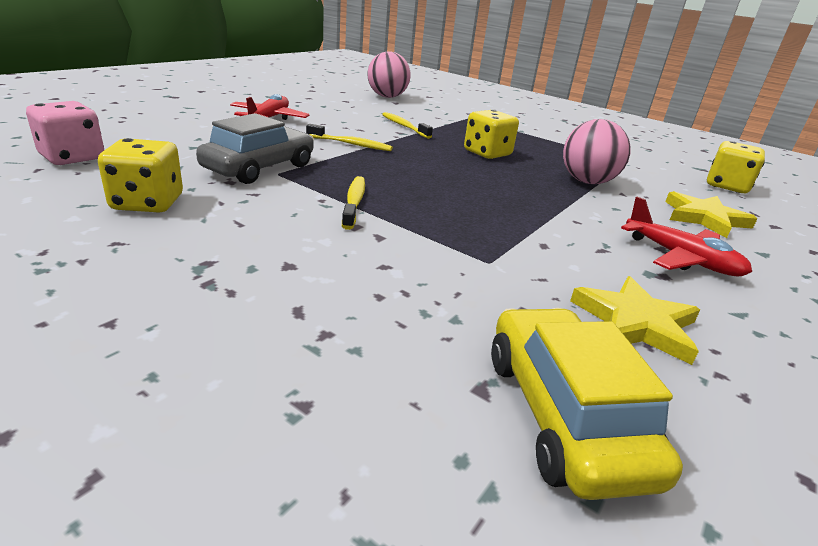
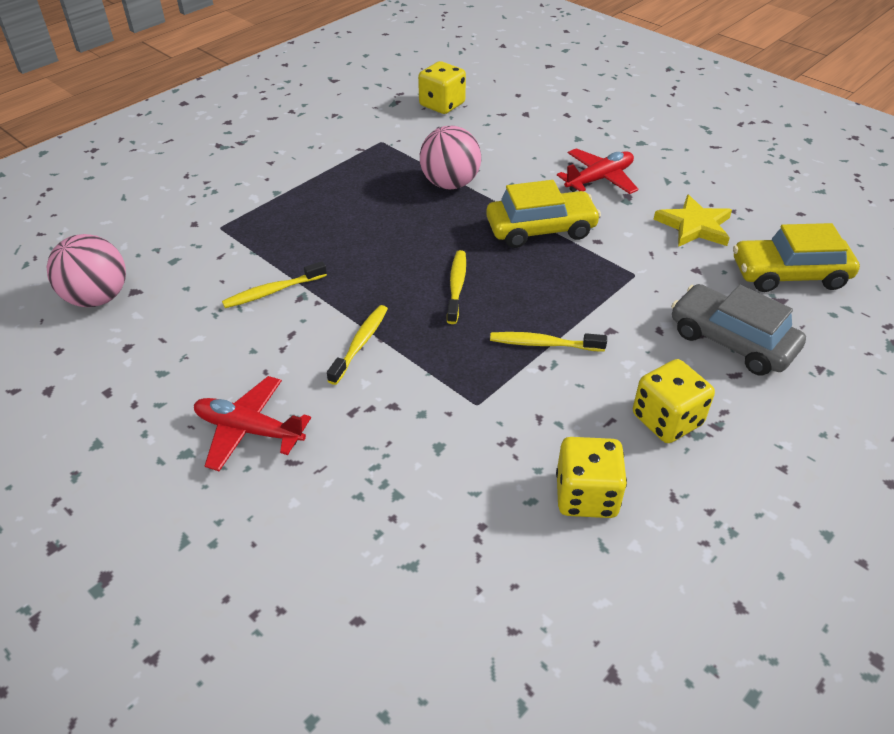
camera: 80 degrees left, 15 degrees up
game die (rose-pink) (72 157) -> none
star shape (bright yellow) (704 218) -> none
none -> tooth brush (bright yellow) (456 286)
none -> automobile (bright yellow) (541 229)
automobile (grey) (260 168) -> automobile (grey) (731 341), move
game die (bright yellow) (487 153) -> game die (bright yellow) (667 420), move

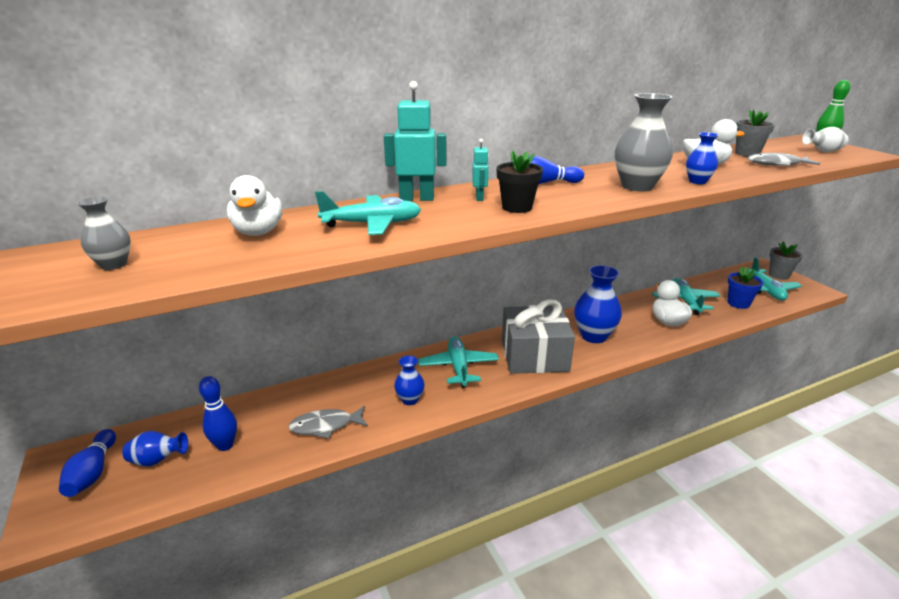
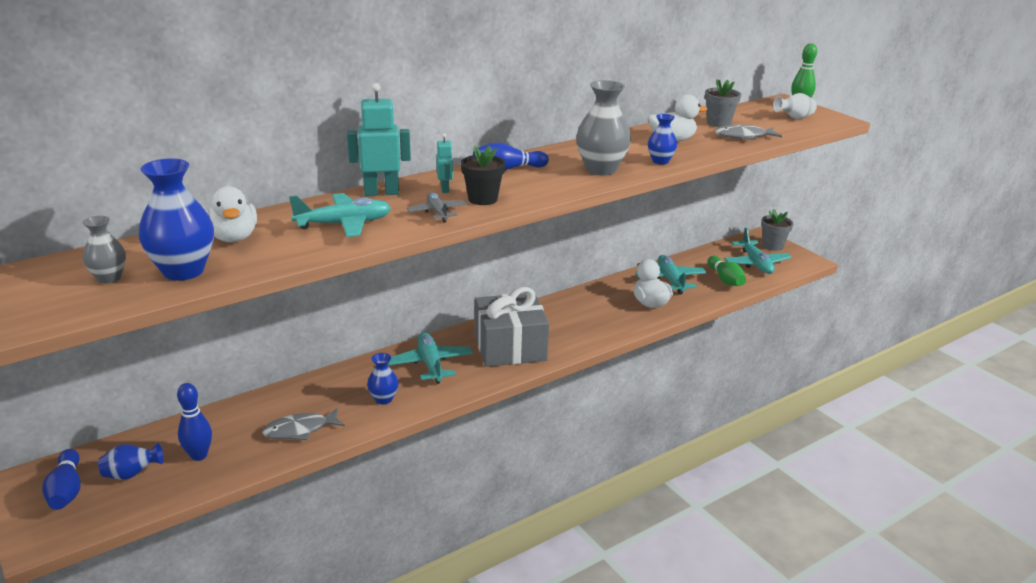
camera: 10 degrees left, 0 degrees up
none -> aeroplane (grey) (437 212)
flower vase (cobalt) (593 336) -> flower vase (cobalt) (183 271), move
flower pot (cobalt) (738 303) -> skittle (green) (725 279)

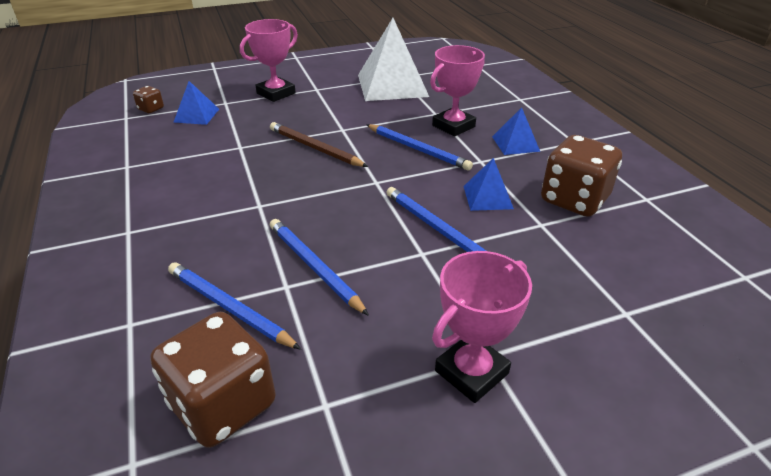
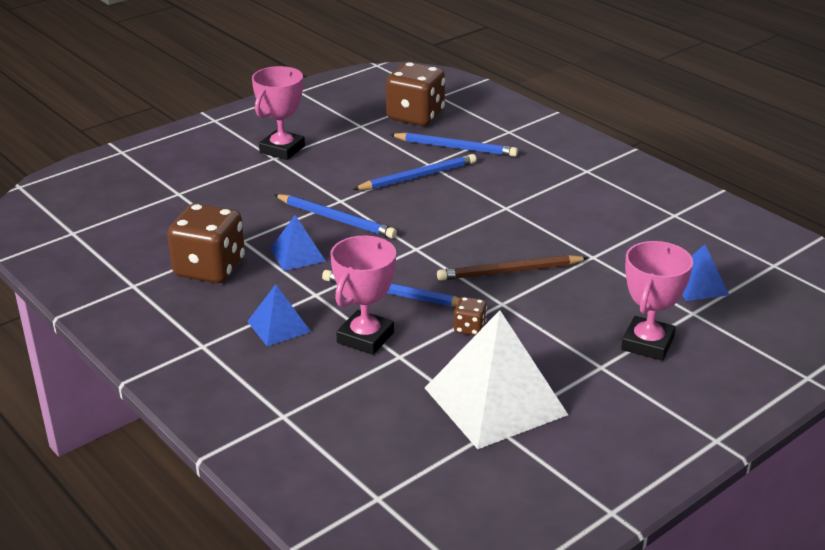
camera: 160 degrees right, 5 degrees down
game die (dark brown) (151 109) -> game die (dark brown) (469 328), move
lead pencil (dark brown) (315 148) -> lead pencil (dark brown) (510 271), 150 degrees clockwise
lead pencil (cobalt) (315 267) -> lead pencil (cobalt) (418 177), 60 degrees counterclockwise

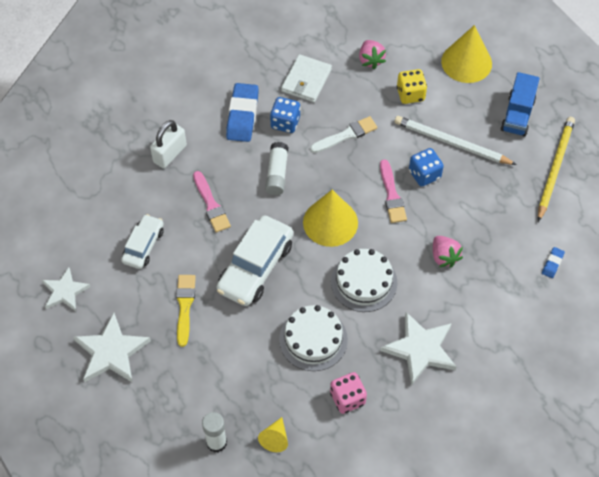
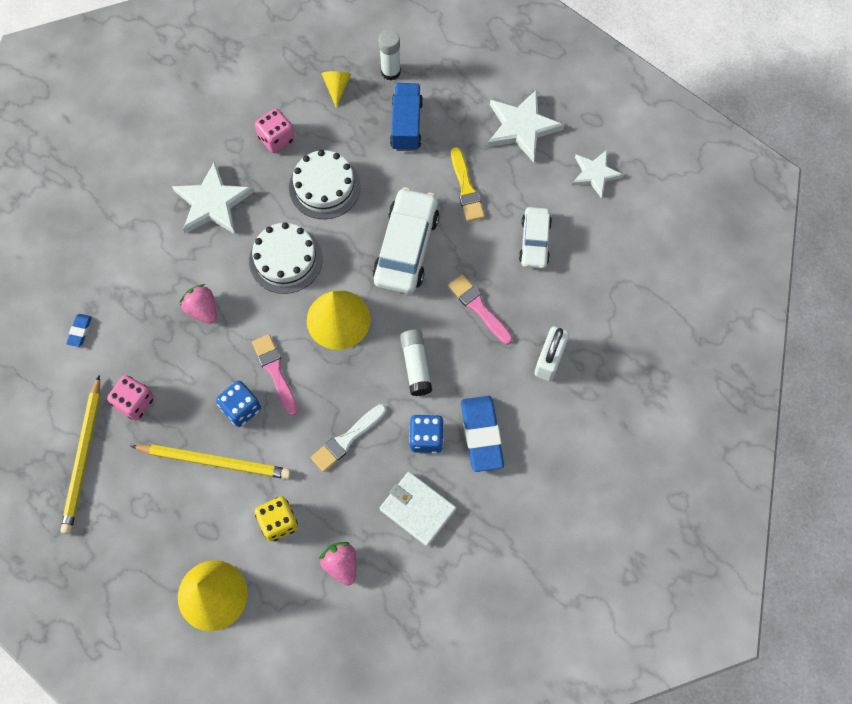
camera: 165 degrees right, 10 degrees up
none -> game die (rose-pink) (135 402)
lorry (cobalt) (517 115) -> lorry (cobalt) (406 125), move
lead pencil (pure white) (451 143) -> lead pencil (bright yellow) (215 461)
wallet (pure white) (306 80) -> wallet (pure white) (417 509), 60 degrees counterclockwise

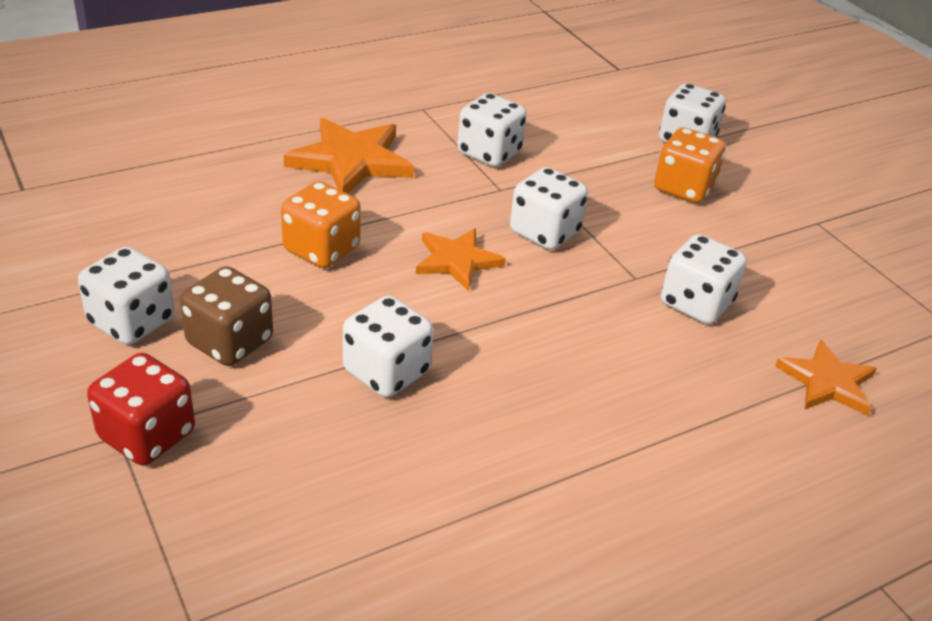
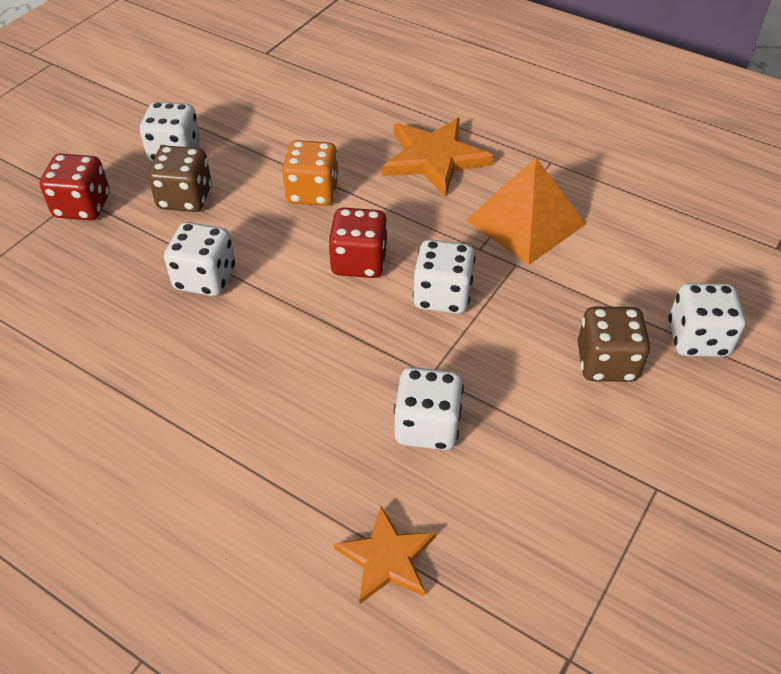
camera: 65 degrees right, 10 degrees up
star shape (orange) (457 261) -> game die (crimson) (359 262)
game die (pure white) (489 153) -> solid pyramid (orange) (525 222)
game die (orange) (683 188) -> game die (dark brown) (606 363)

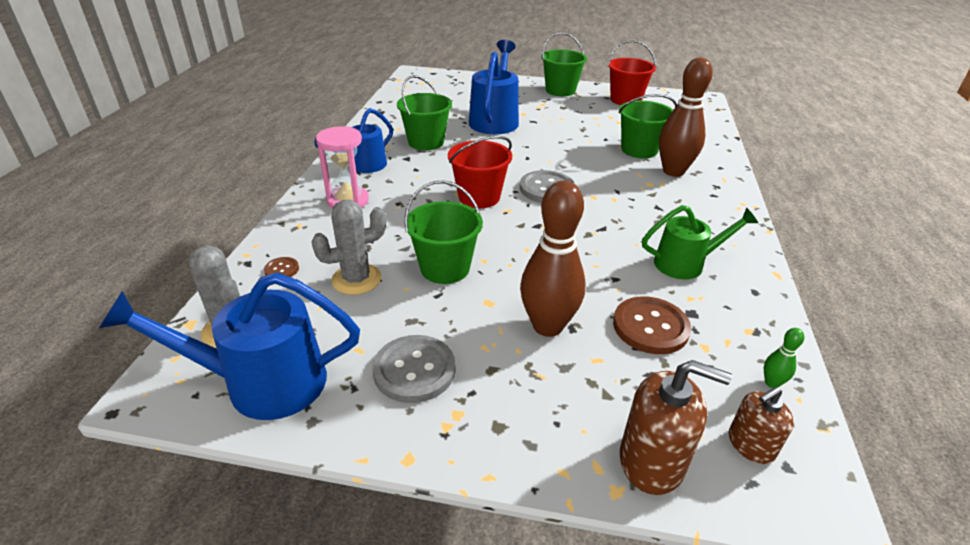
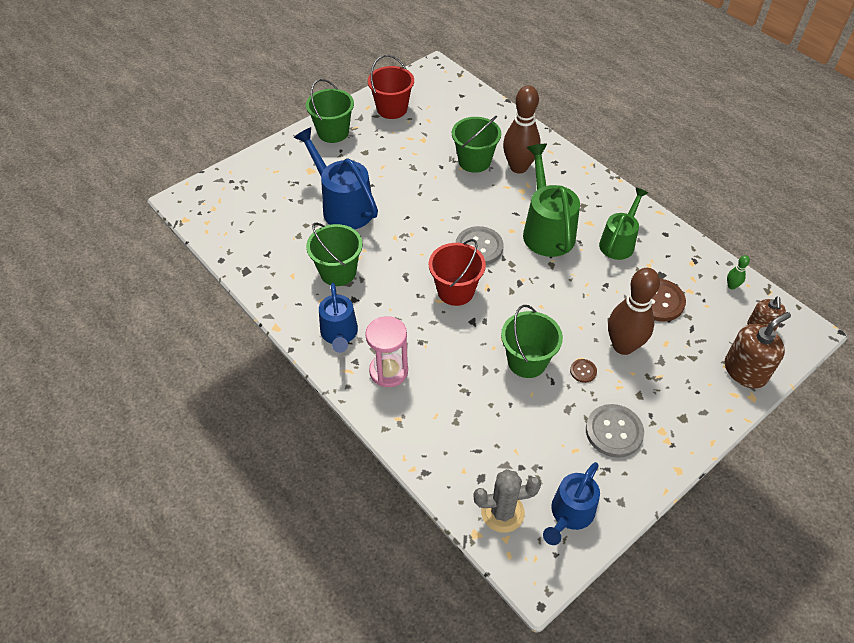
camera: 50 degrees left, 15 degrees up
prickly plant (grey) (356 279) -> none
none -> watering pot (green) (546 229)
shirt button (dark brown) (282 269) -> shirt button (dark brown) (583 371), move
watering pot (cobalt) (260 383) -> watering pot (cobalt) (569 515), x0.66

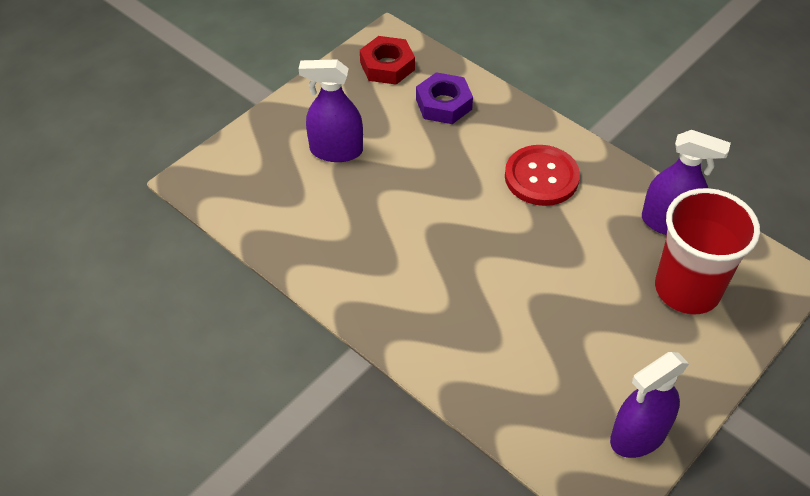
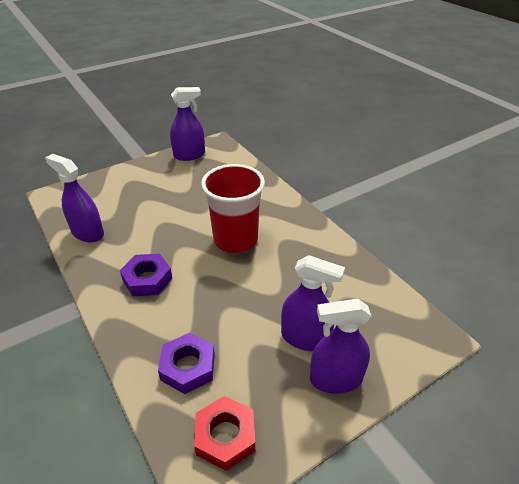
camera: 165 degrees left, 10 degrees down
none -> sprayer (violet) (335 379)
cup (crimson) (687 289) -> cup (crimson) (235 240), move
shirt button (crimson) (541 177) -> hex nut (violet) (147 279)

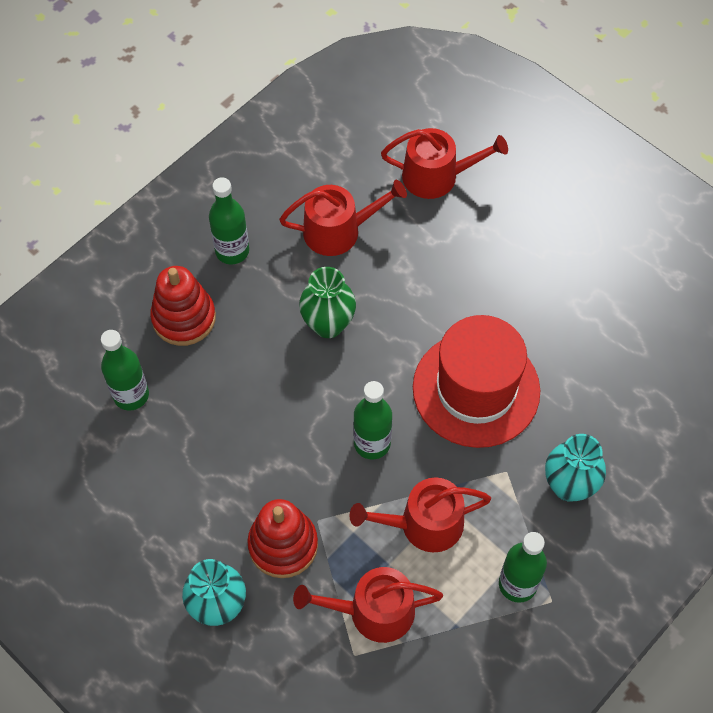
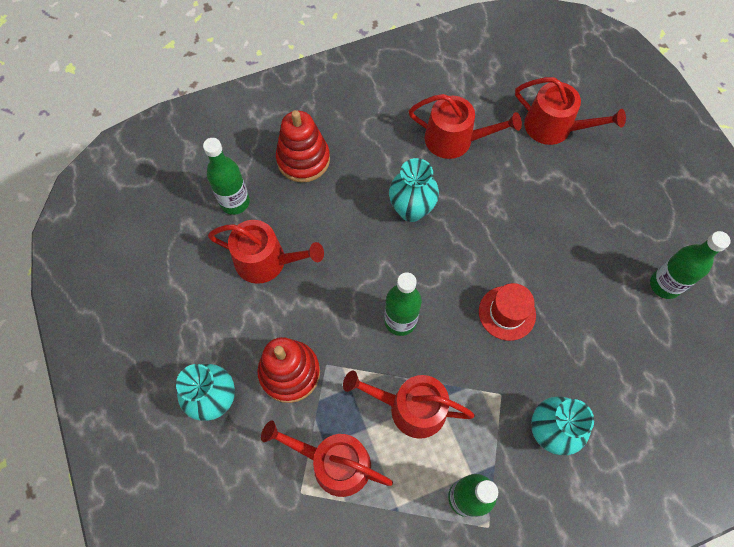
camera: 25 degrees right, 5 degrees up
none -> watering pot (crimson) (267 261)
bottle (green) (232 251) -> bottle (green) (664 285), move
flower vase (green) (328 324) -> flower vase (aqua) (411 210)
tall hat (crimson) (476 389) -> tall hat (crimson) (507 313), x0.50

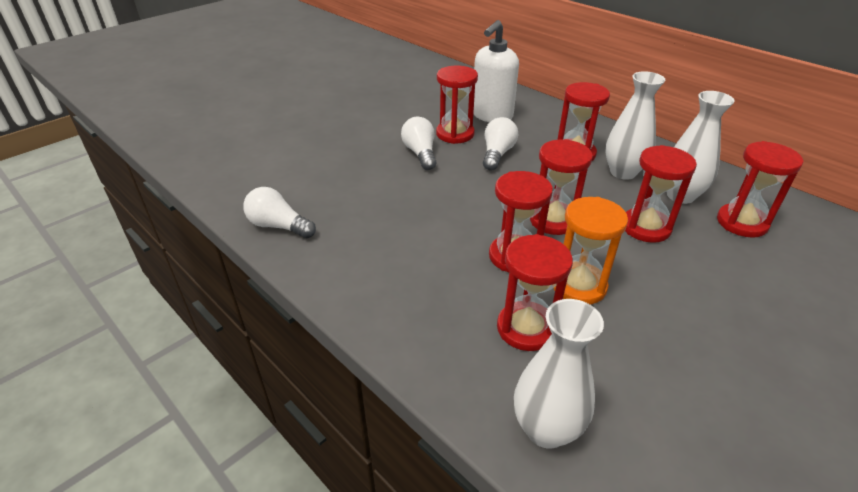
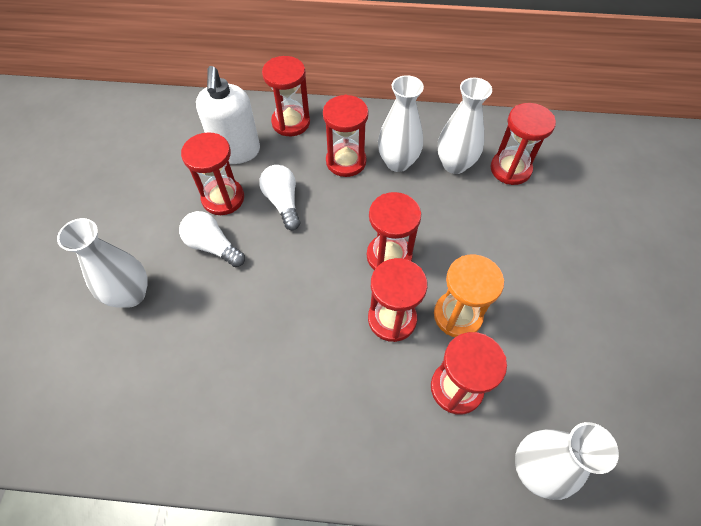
camera: 40 degrees left, 20 degrees up
bulb (pure white) (279 226) -> none
none -> flower vase (pure white) (131 294)
hourglass (crimson) (646 227) -> hourglass (crimson) (291 122), move

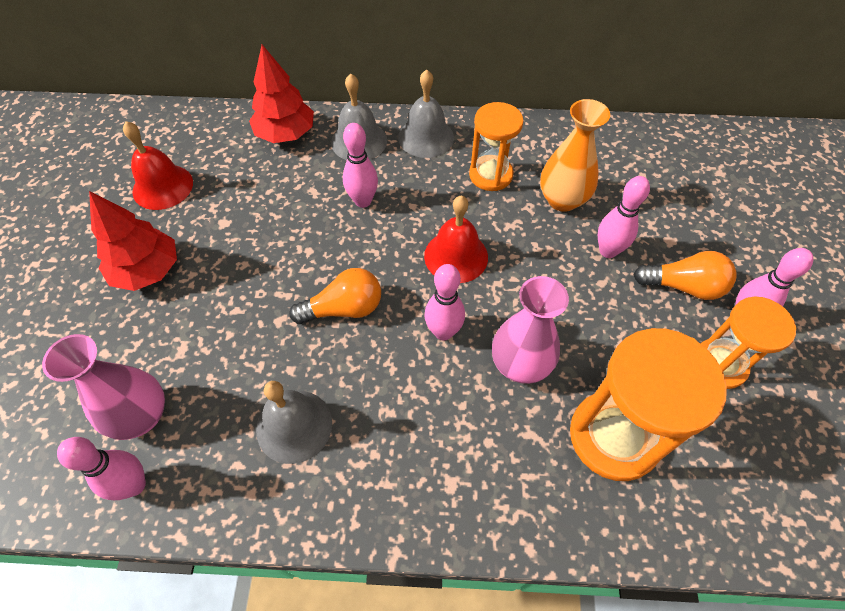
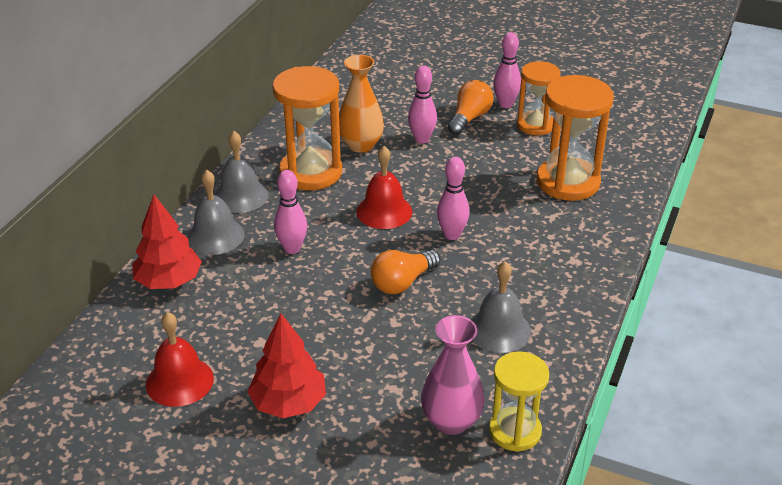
camera: 70 degrees left, 20 degrees down
flower vase (rose-pink) (520 364) -> none
skittle (rose-pink) (134 485) -> hourglass (bright yellow) (515 431)
bulb (orange) (344 308) -> bulb (orange) (402 282), 135 degrees counterclockwise
hourglass (orange) (490 175) -> hourglass (orange) (311 172), x1.57

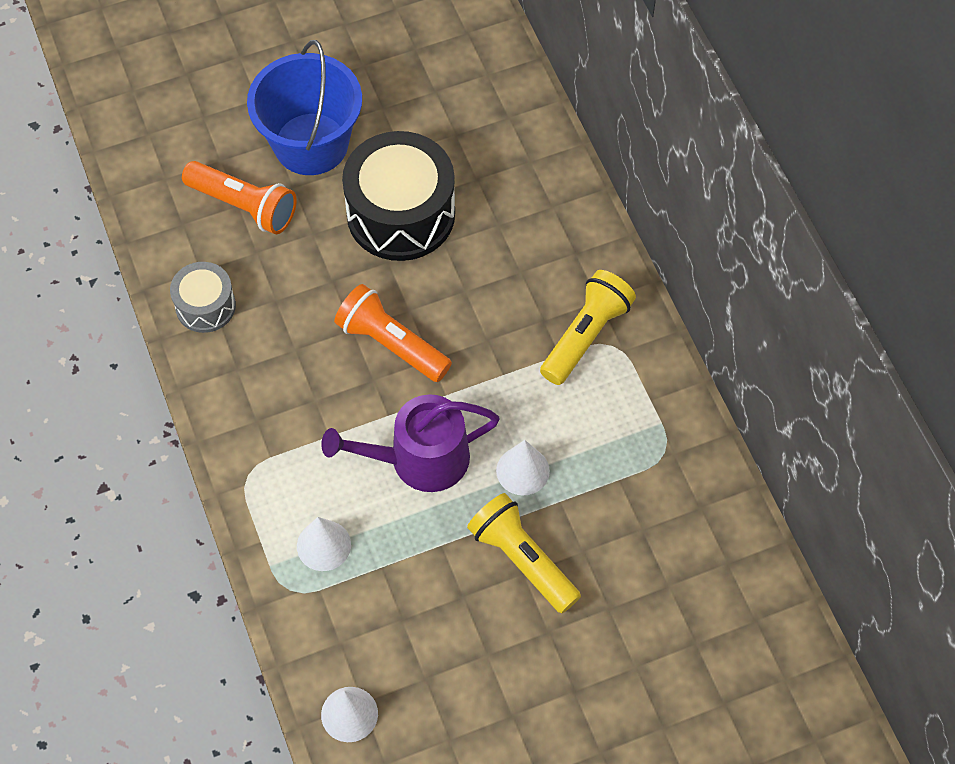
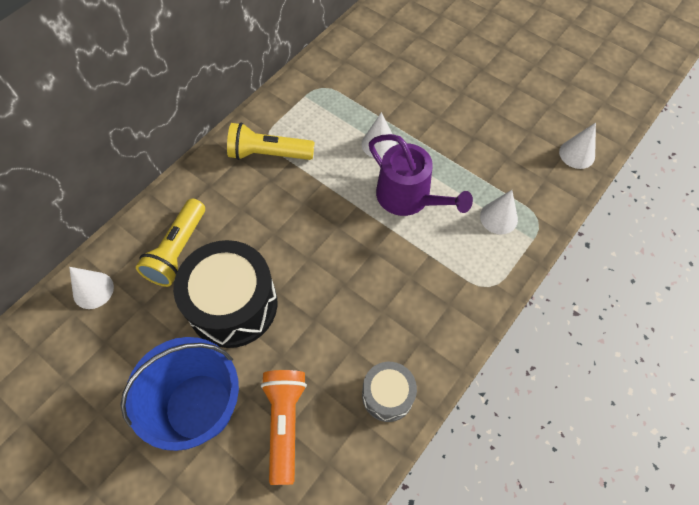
camera: 120 degrees left, 0 degrees up
torch (orange) (391 344) -> none
none -> solid cone (pure white) (93 290)
torch (bright yellow) (522 559) -> torch (bright yellow) (178 251), move

